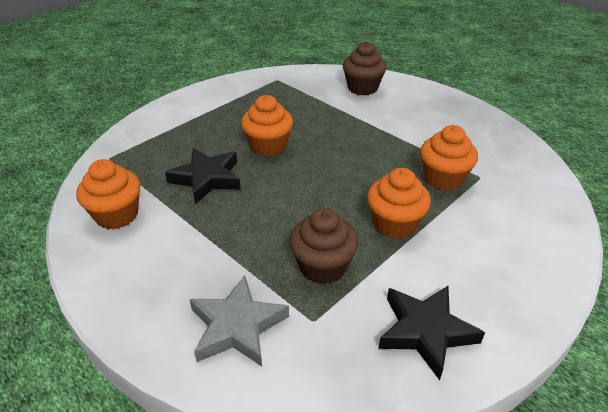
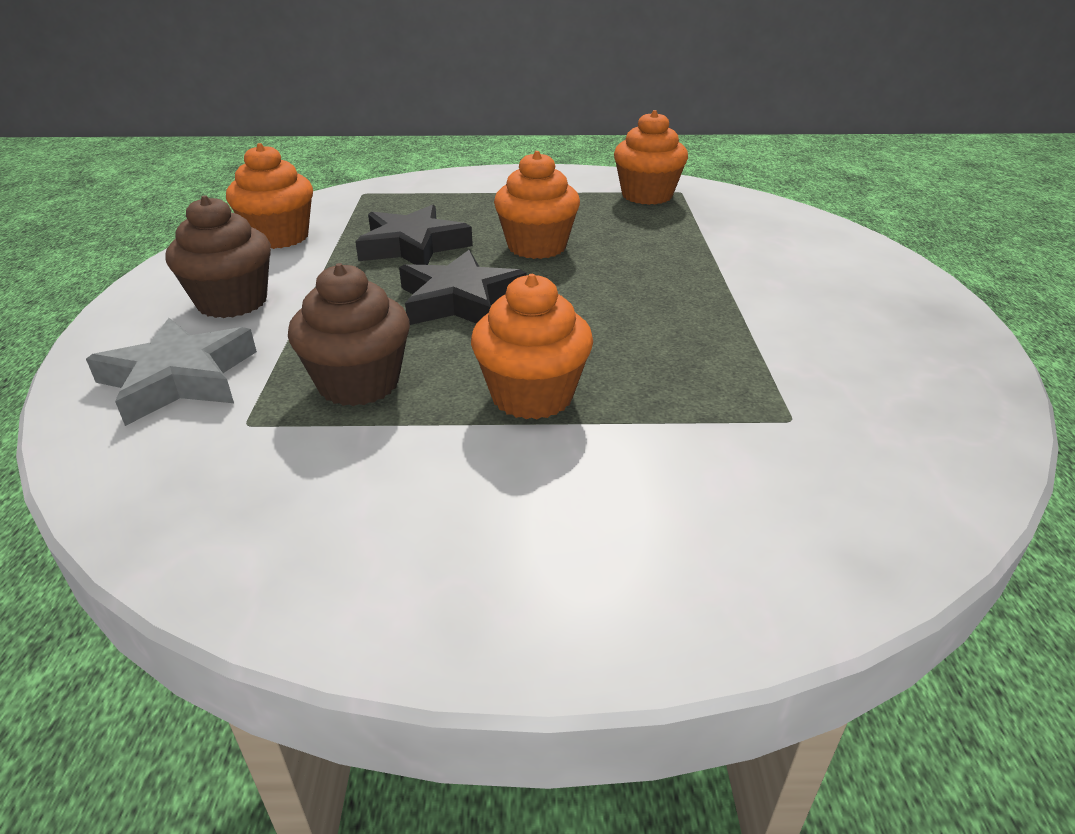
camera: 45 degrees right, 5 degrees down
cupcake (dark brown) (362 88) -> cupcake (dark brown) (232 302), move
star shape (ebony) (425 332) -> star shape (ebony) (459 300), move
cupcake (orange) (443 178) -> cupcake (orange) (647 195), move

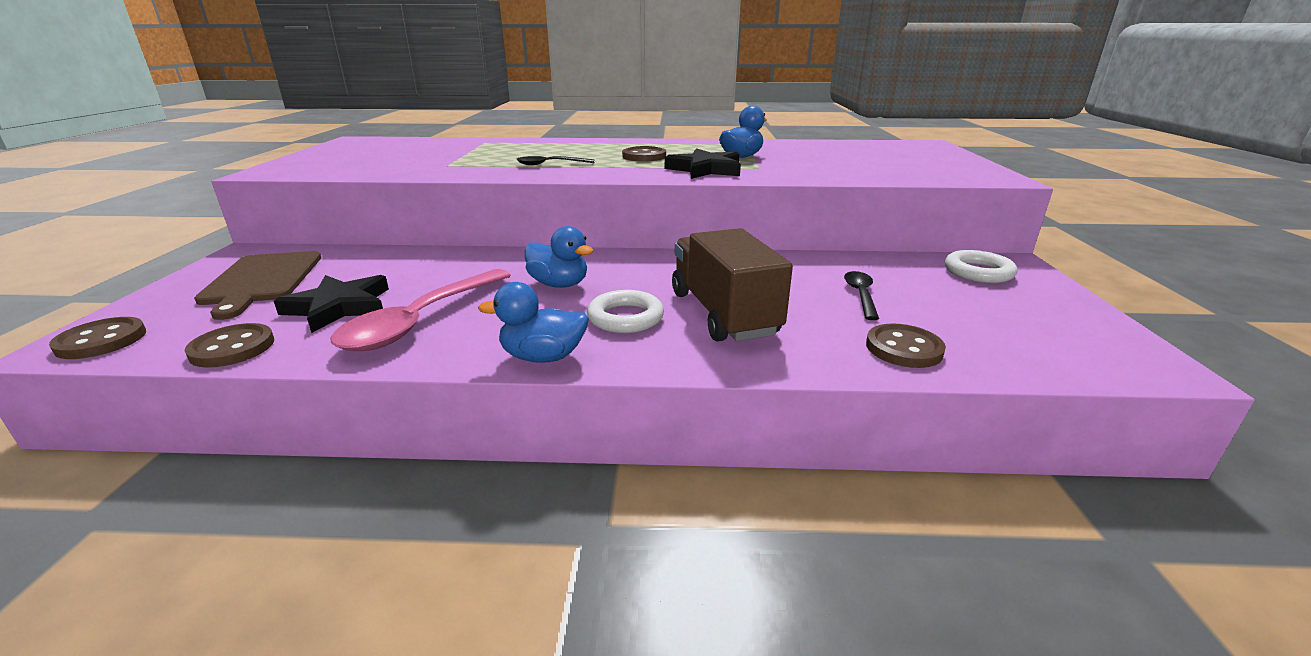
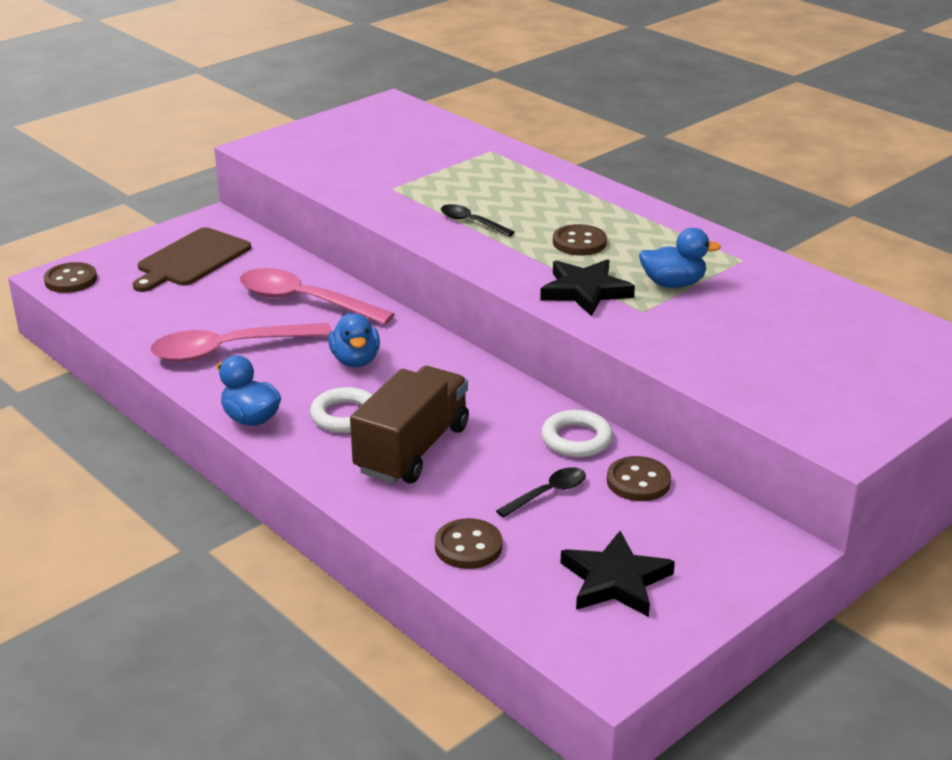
camera: 45 degrees right, 5 degrees up
none -> tablespoon (rose-pink) (304 301)
shirt button (dark brown) (232 348) -> shirt button (dark brown) (638 481), move
star shape (ebony) (339 307) -> star shape (ebony) (615 580), move
ring (pure white) (978 272) -> ring (pure white) (576 439), move

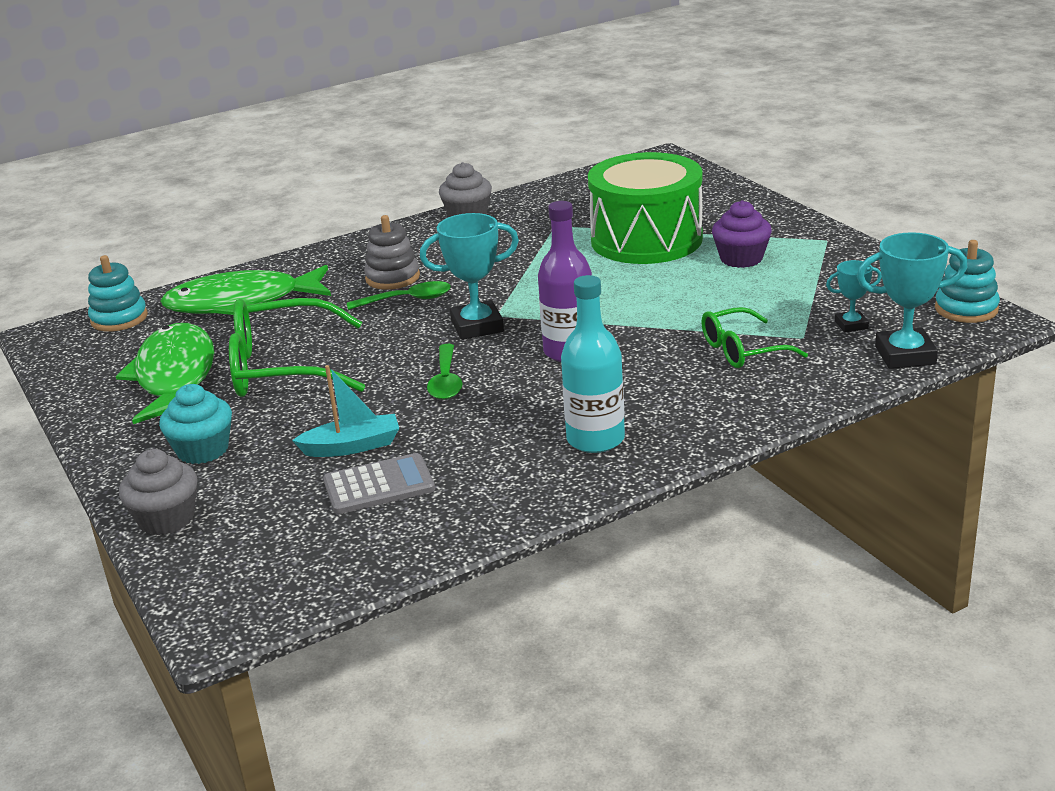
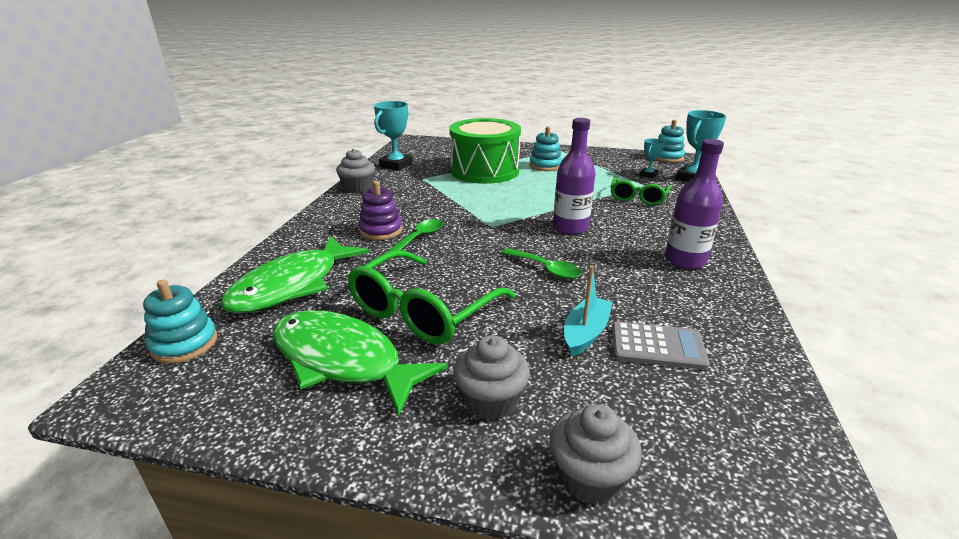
camera: 50 degrees left, 0 degrees up
award cup (aqua) (477 326) -> award cup (aqua) (396 165), move
cupcake (violet) (741 258) -> ring stacker (aqua) (545 166)
cupcake (aqua) (203 450) -> cupcake (grey) (491 400)
ring stacker (grey) (392 278) -> ring stacker (violet) (381 231)
bottle (aqua) (595 439) -> bottle (violet) (685 260)
calculator (grey) (379 485) -> calculator (grey) (657 346), 75 degrees clockwise

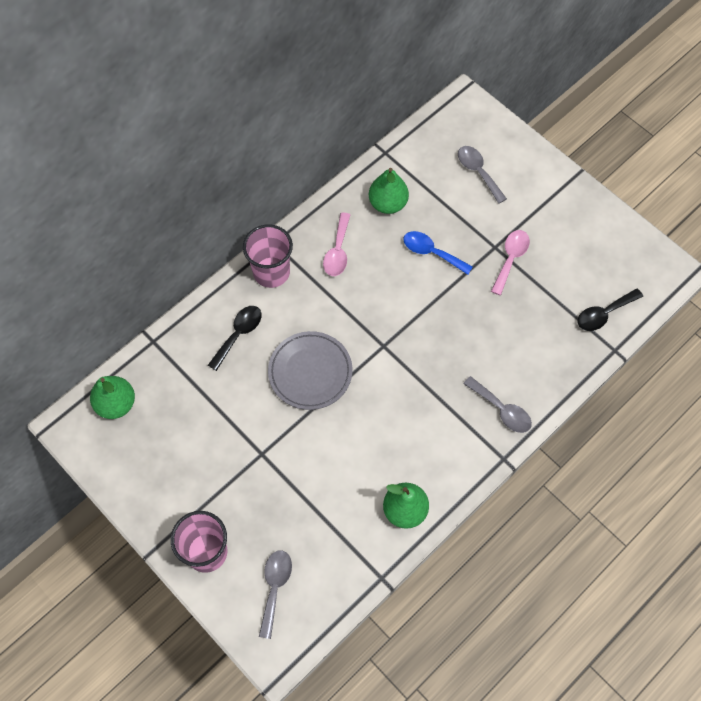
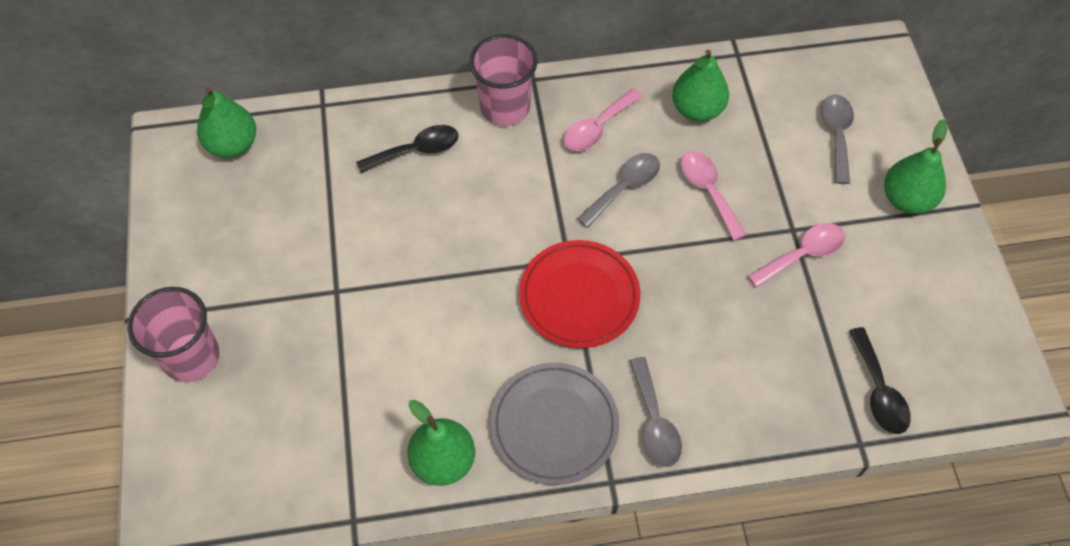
camera: 35 degrees right, 5 degrees down
none -> plate (crimson) (579 297)
none -> pear fruit (green) (906 199)
tablespoon (grey) (275 587) -> tablespoon (grey) (624 187), move
plate (grey) (310 372) -> plate (grey) (554 425), move
tablespoon (cobalt) (431 252) -> tablespoon (rose-pink) (708 191)
tablespoon (ebony) (604 314) -> tablespoon (ebony) (878 391), 105 degrees counterclockwise

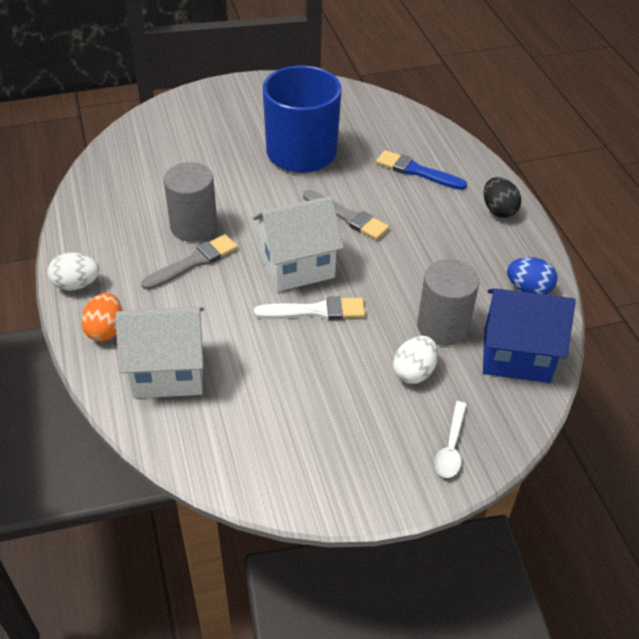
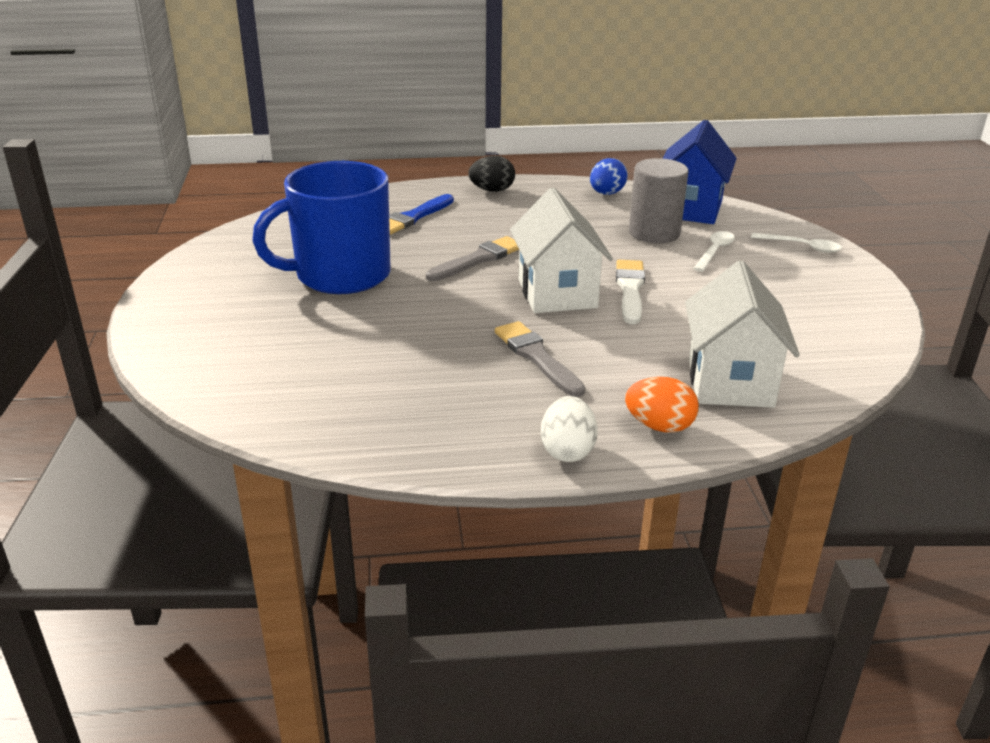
camera: 80 degrees left, 15 degrees down
cylinder shape (grey) (194 226) -> none
egg shape (pure white) (414 372) -> tablespoon (pure white) (714 251)

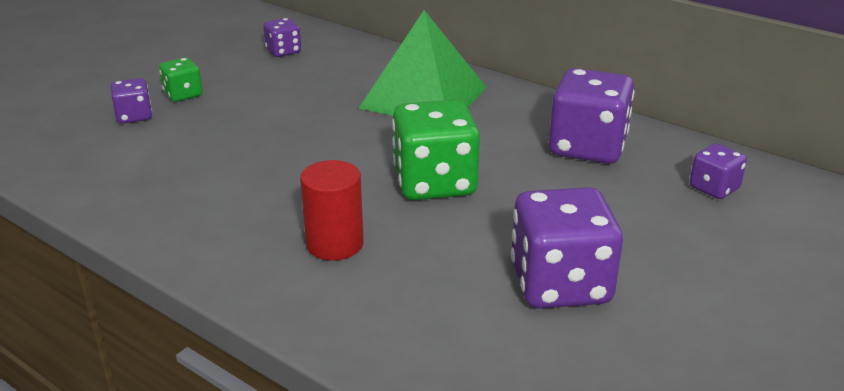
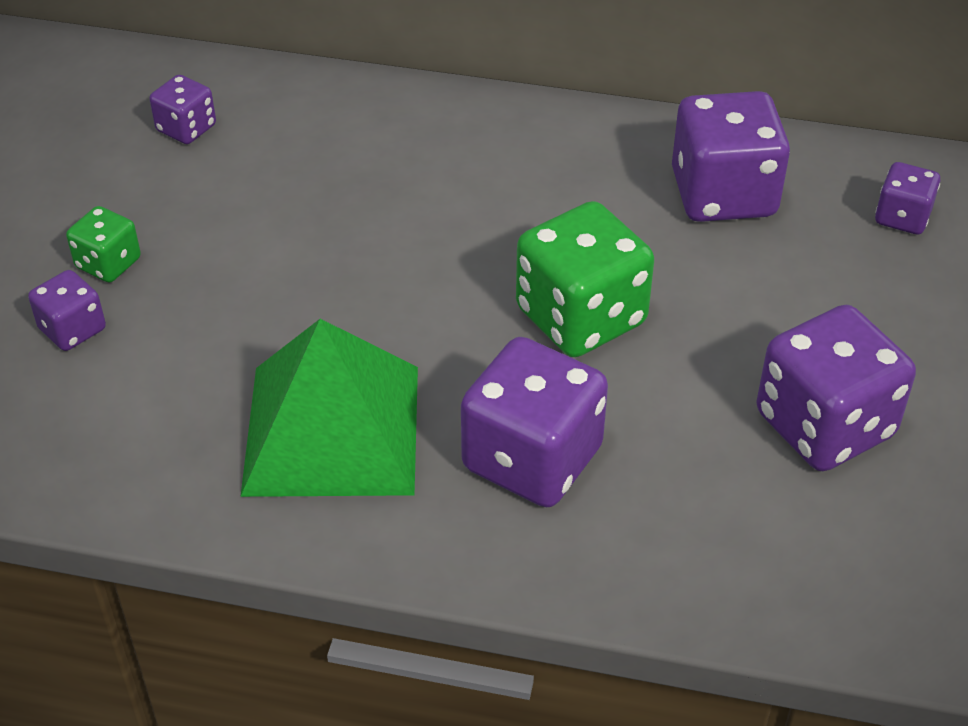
camera: 25 degrees left, 15 degrees up
solid pyramid (green) (424 97) -> solid pyramid (green) (332 429), move
cylinder shape (crimson) (335 244) -> game die (violet) (532 459)

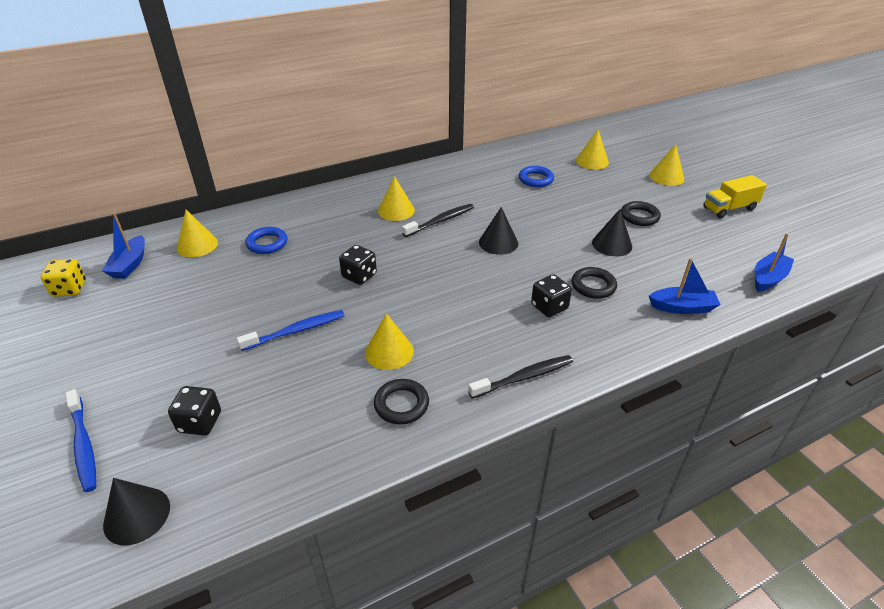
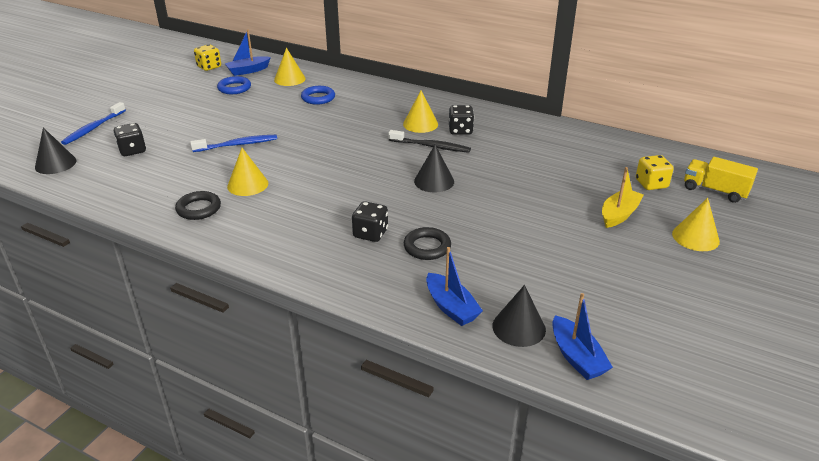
camera: 55 degrees right, 5 degrees down
tooth brush (ebony) (524 377) -> none
ring (ebony) (639 216) -> none
none -> boat (bright yellow) (619 214)
game die (ebony) (359 276) -> game die (ebony) (460 130), move
ring (cobalt) (536 179) -> ring (cobalt) (234 88), move
solid cone (ebony) (612 244) -> solid cone (ebony) (519 327), move
lorry (bright yellow) (729 208) -> lorry (bright yellow) (715 191), move
solid cone (bright yellow) (592 161) -> game die (bright yellow) (651 184)
tooth brush (cobalt) (296 331) -> tooth brush (cobalt) (237 145), 45 degrees counterclockwise
boat (cobalt) (768 278) -> boat (cobalt) (576 357), 60 degrees clockwise

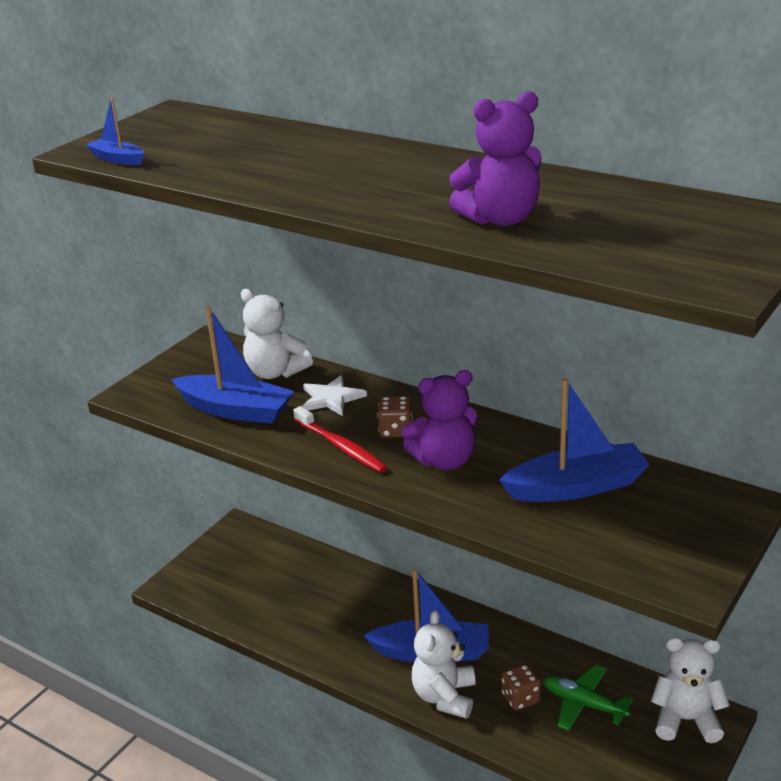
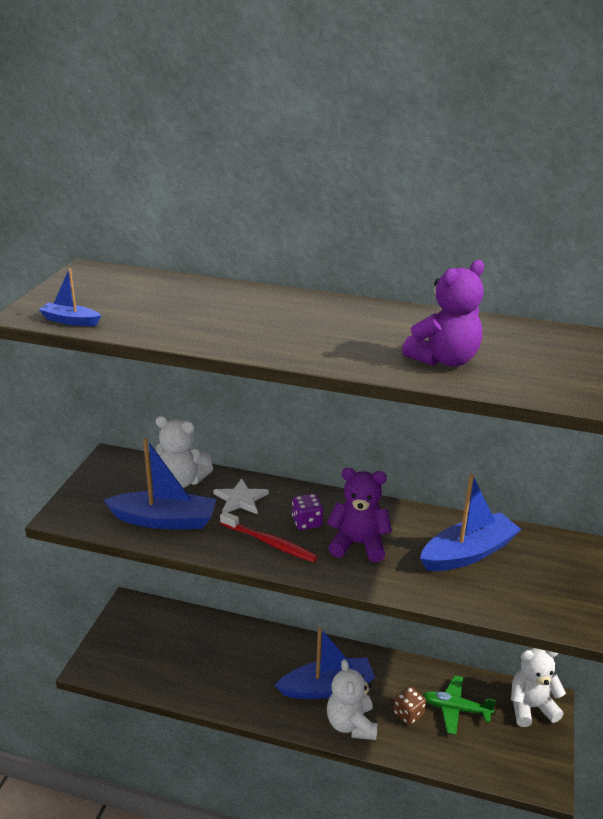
camera: 20 degrees left, 0 degrees up
game die (dark brown) (396 430) -> game die (violet) (307 522)
teddy bear (violet) (444 461) -> teddy bear (violet) (358 544), 135 degrees counterclockwise

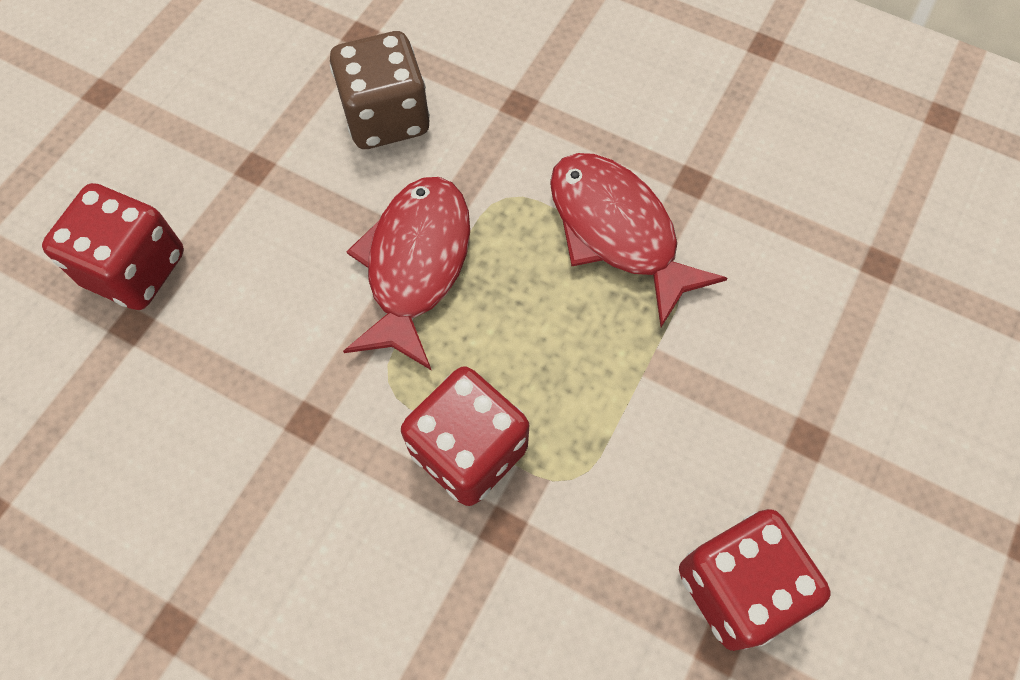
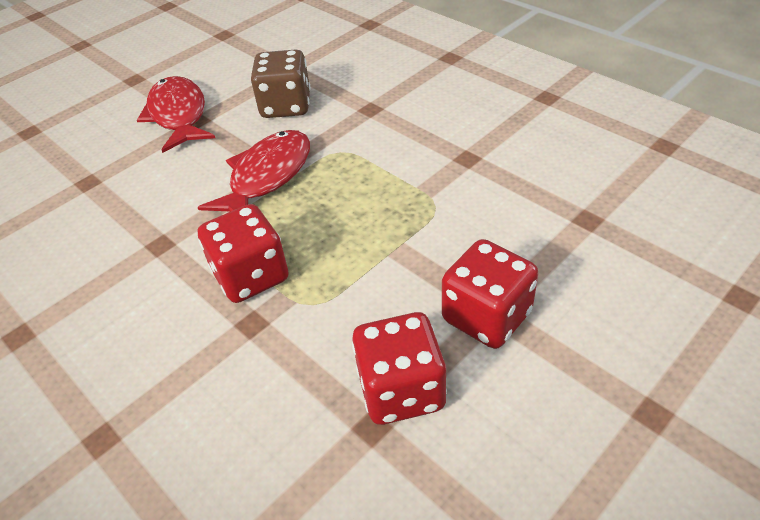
camera: 20 degrees right, 20 degrees down
game die (crimson) (135 269) -> game die (crimson) (486 316), move
toy fish (crimson) (617 232) -> toy fish (crimson) (178 115), move

